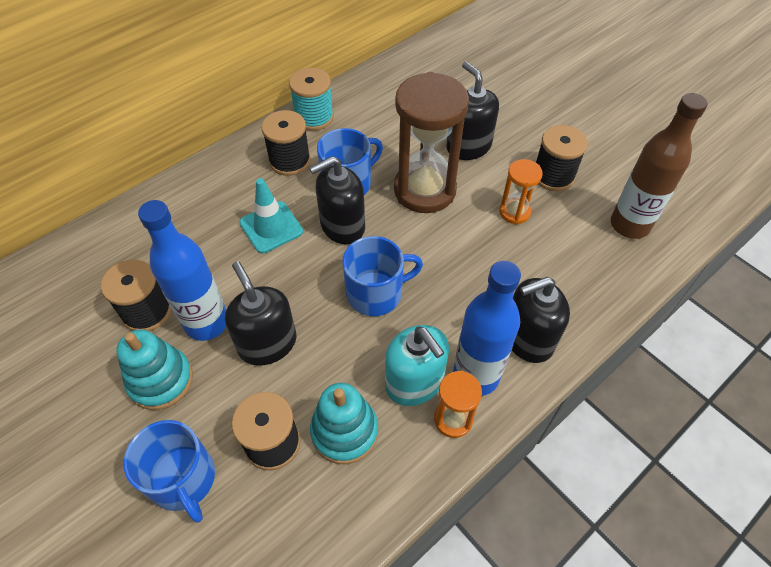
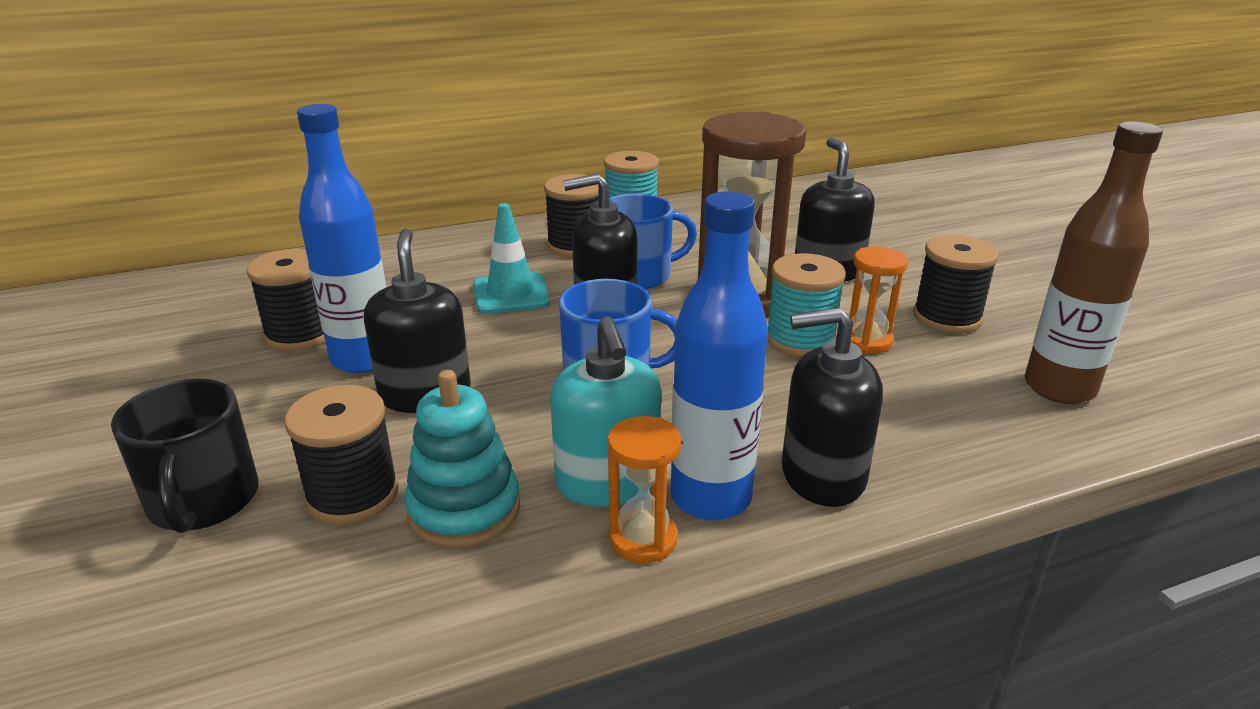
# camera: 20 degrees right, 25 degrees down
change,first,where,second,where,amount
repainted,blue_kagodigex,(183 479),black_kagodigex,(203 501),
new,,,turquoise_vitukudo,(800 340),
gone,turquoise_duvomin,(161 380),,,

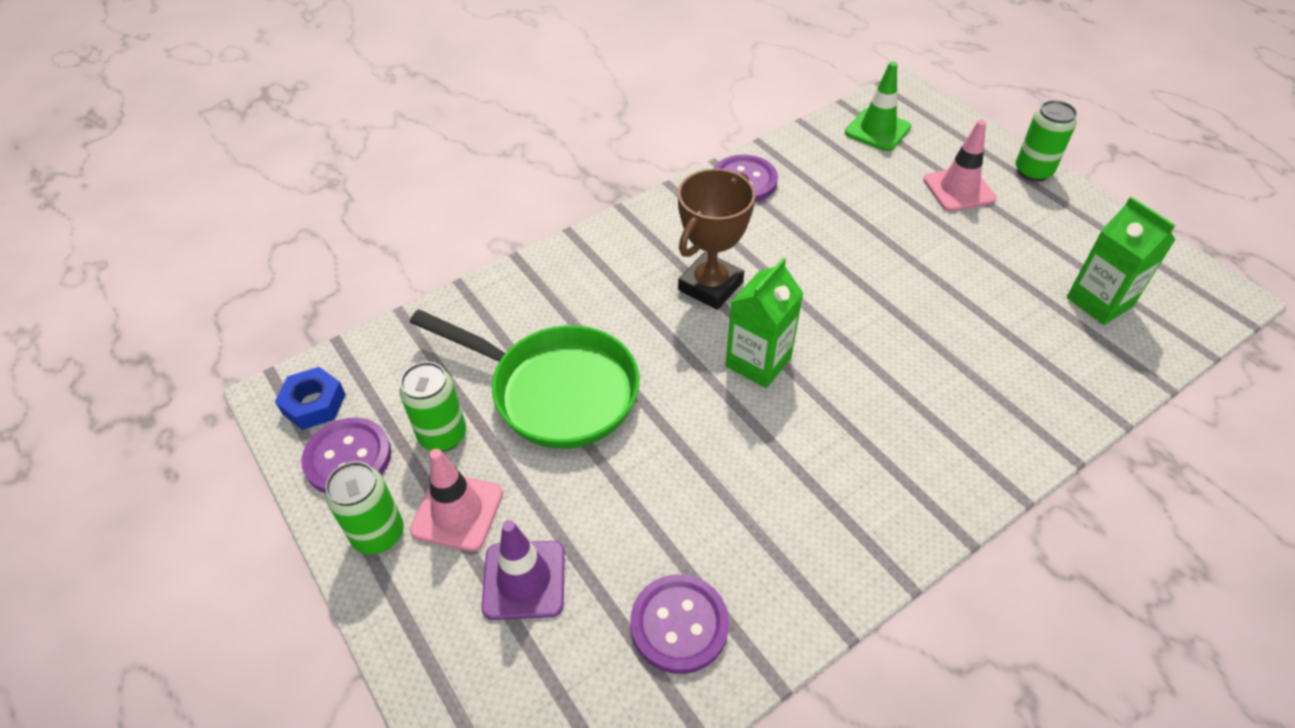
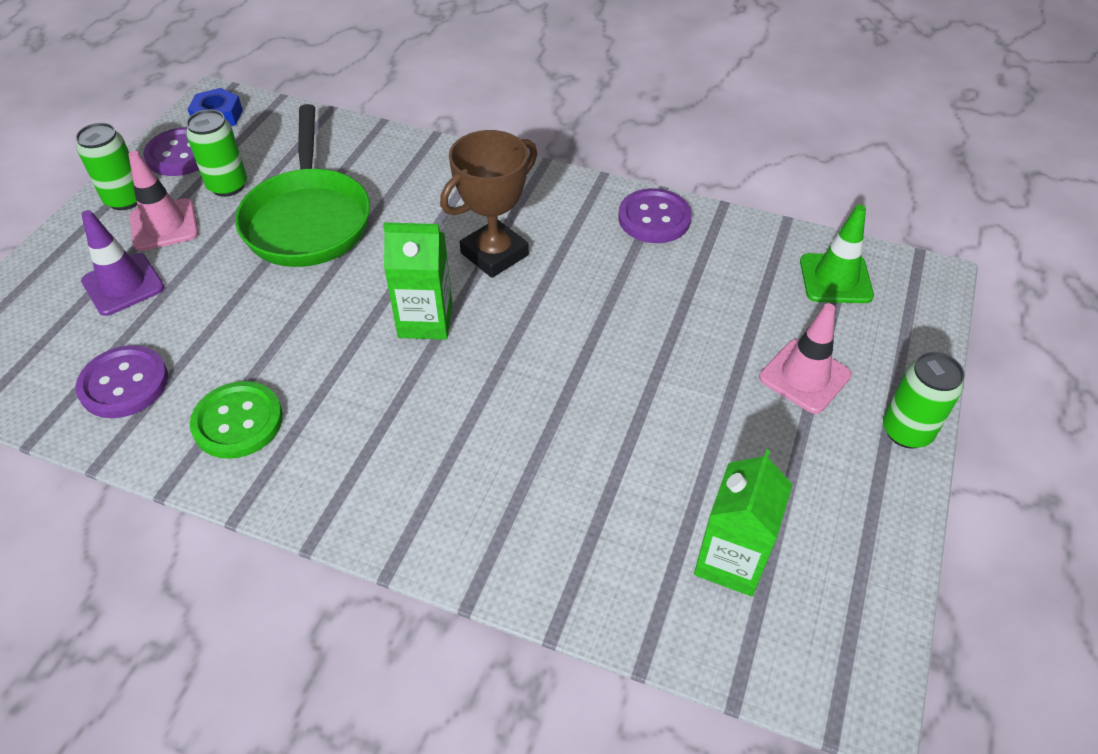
# camera: 55 degrees right, 0 degrees up
change,first,where,second,where,amount
new,,,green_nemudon,(238 422),
rotated,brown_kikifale,(710 286),,(494 254),45 degrees counterclockwise

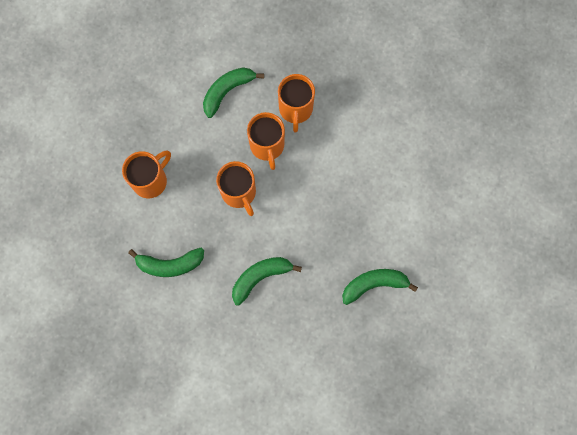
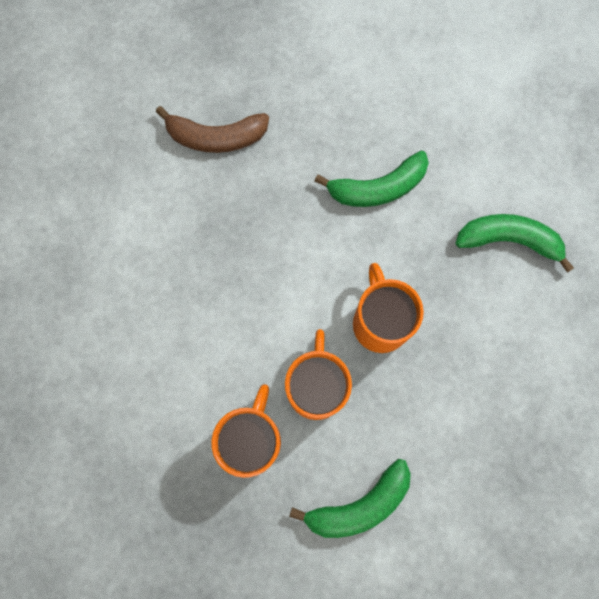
# camera: 165 degrees left, 0 degrees up
change,first,where,second,where,amount
repainted,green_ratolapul,(374 284),brown_ratolapul,(216 137),
gone,orange_kagodigex,(151 180),,,

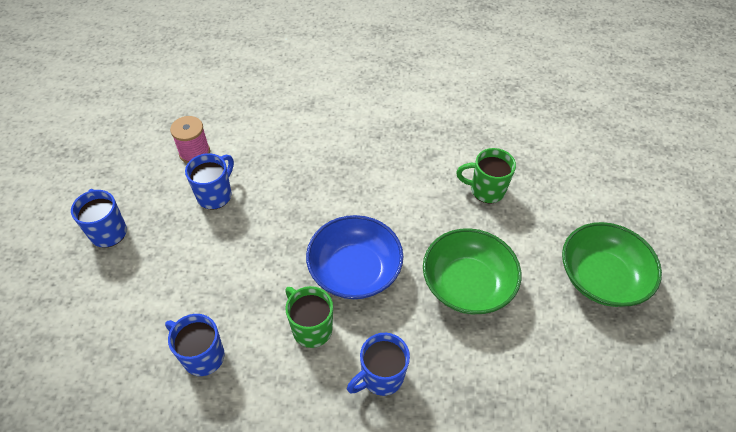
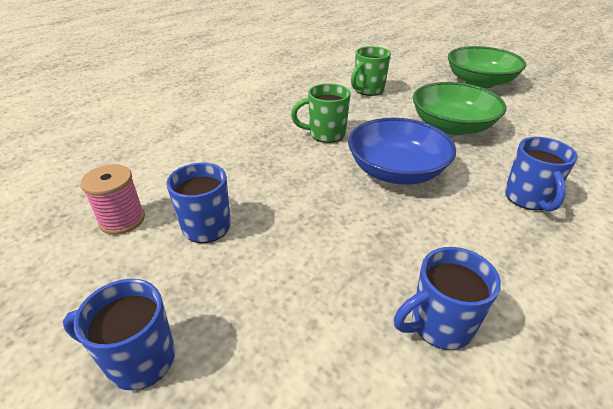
# camera: 55 degrees left, 15 degrees down
change,first,where,second,where,amount
shifted,green_kagodigex,(311 328),,(325 134),

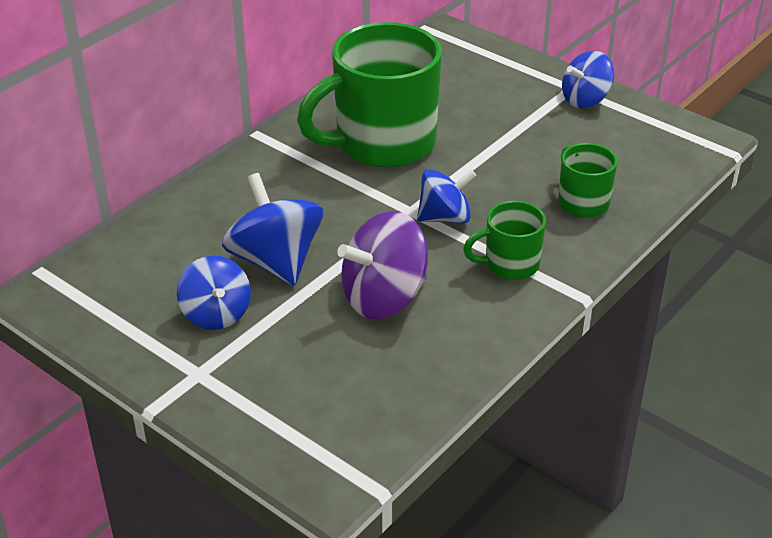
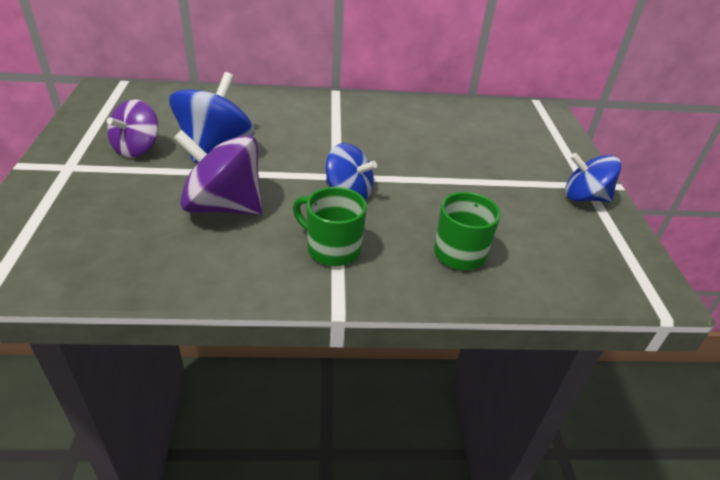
# camera: 45 degrees right, 0 degrees up
change,first,where,second,where,amount
repainted,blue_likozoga,(216 314),purple_likozoga,(137 148),
gone,green_kagodigex,(382 143),,,

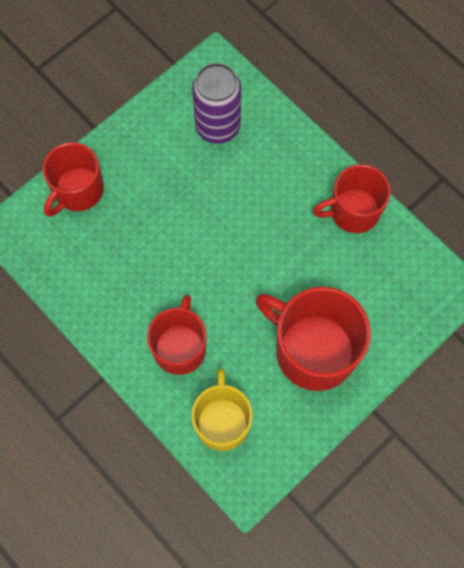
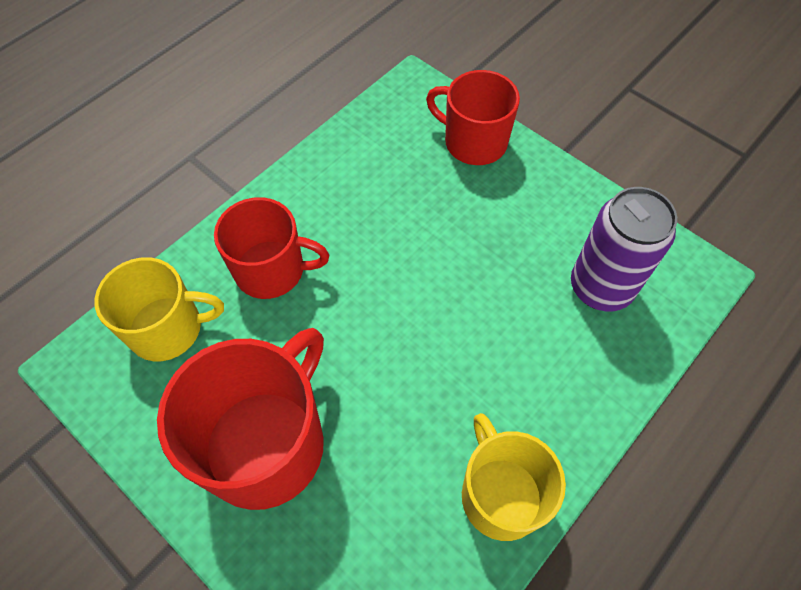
# camera: 85 degrees right, 10 degrees down
change,first,where,second,where,amount
repainted,red_kagodigex,(353 211),yellow_kagodigex,(501 494),

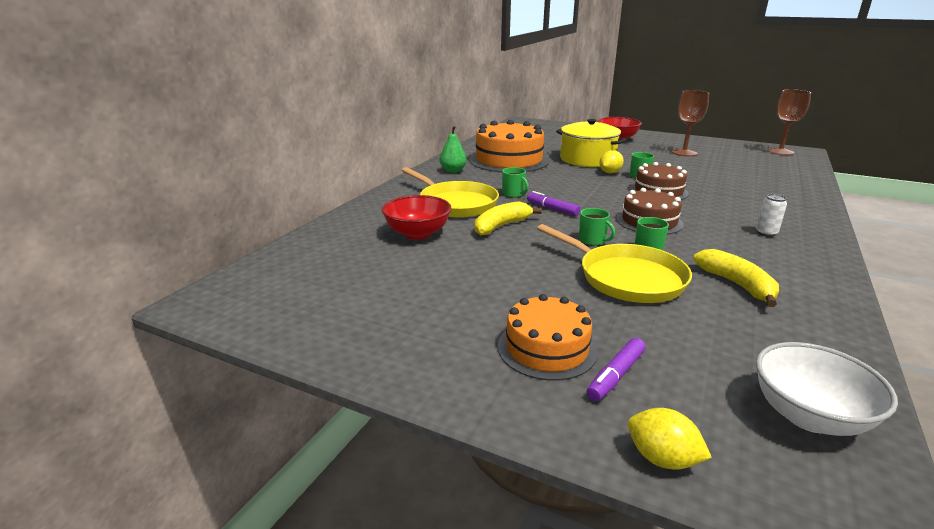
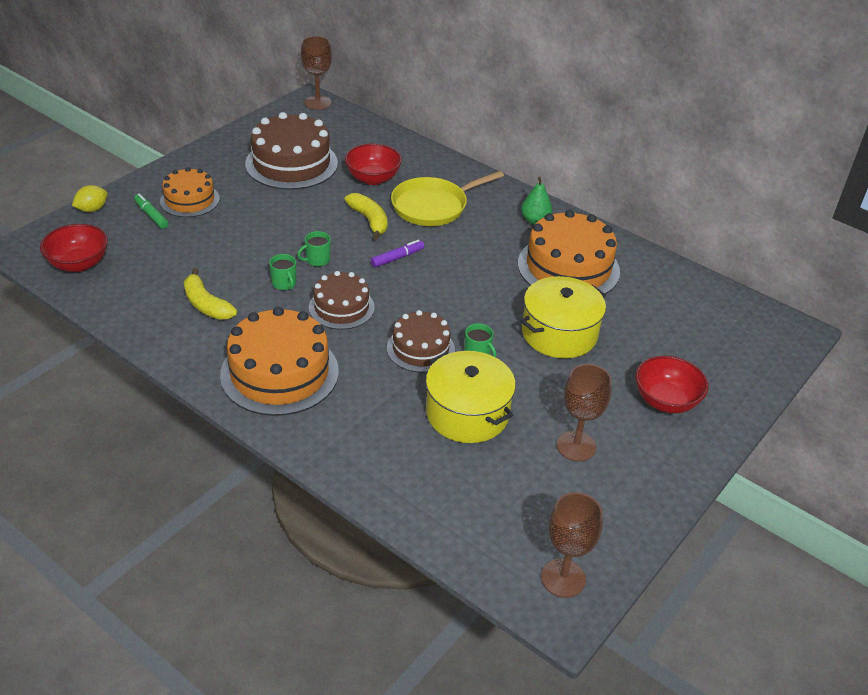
# camera: 100 degrees right, 15 degrees up
change,first,where,second,where,amount
repainted,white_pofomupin,(808 416),red_pofomupin,(79 264),
repainted,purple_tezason,(615 376),green_tezason,(151 215),
rotated,yellow_ratolapul,(737 284),,(206 304),60 degrees clockwise
swapped,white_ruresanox,(766 233),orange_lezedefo,(279 373),
new,,,brown_lezedefo,(291 163),
new,,,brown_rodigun,(317 102),
new,,,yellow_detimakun,(467 413),
gone,green_kagodigex,(513 194),,,
gone,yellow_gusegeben,(626 278),,,
gone,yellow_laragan,(610 172),,,

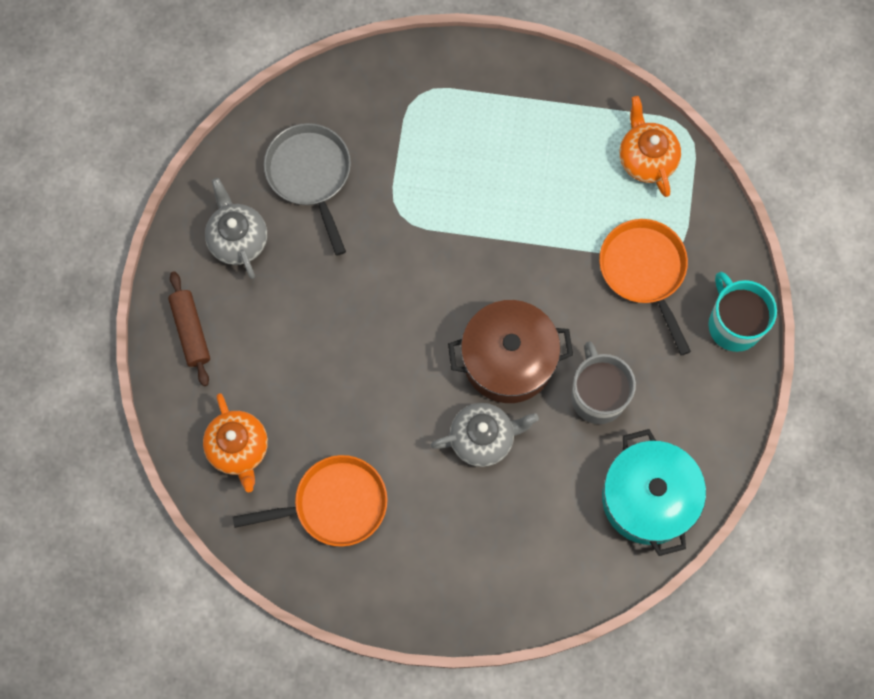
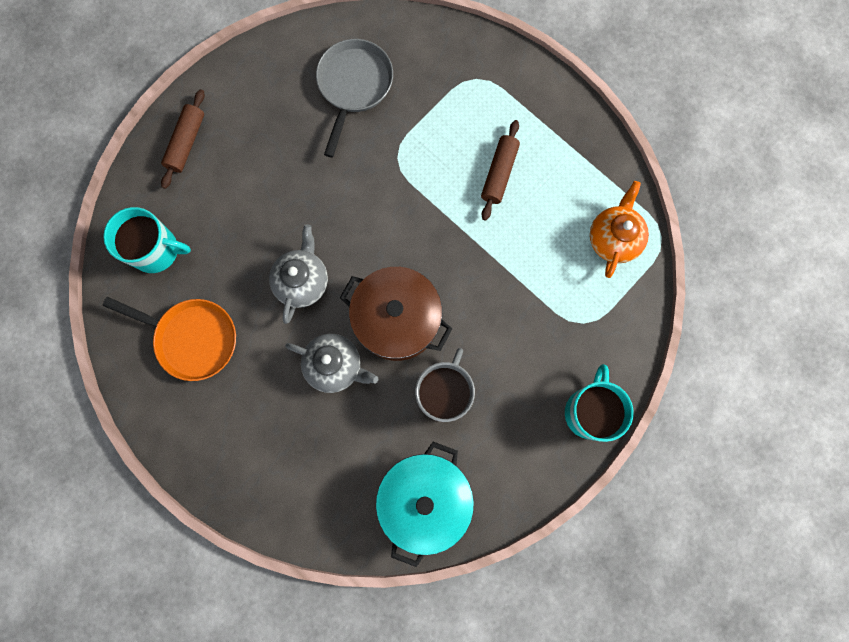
# camera: 35 degrees right, 5 degrees up
change,first,where,second,where,amount
swapped,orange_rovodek,(238 448),turquoise_kagodigex,(156 250),
shifted,grey_rovodek,(238 239),,(302 281),
new,,,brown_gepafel,(499 173),
gone,orange_gusegeben,(644 271),,,

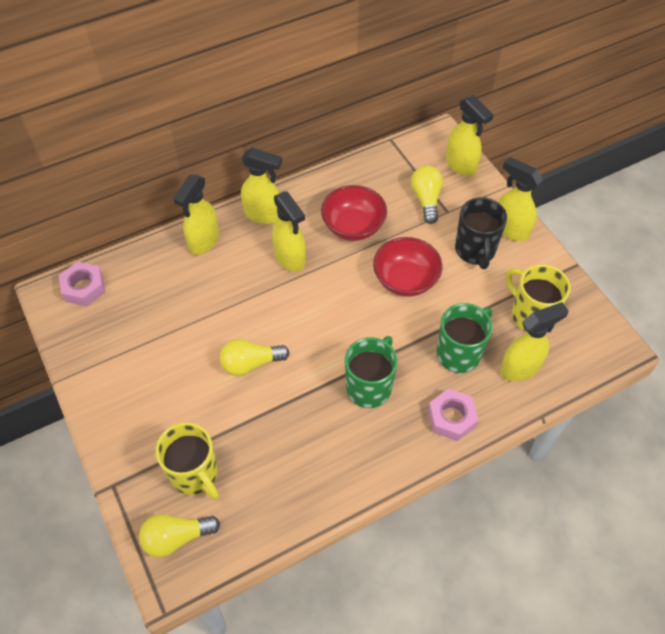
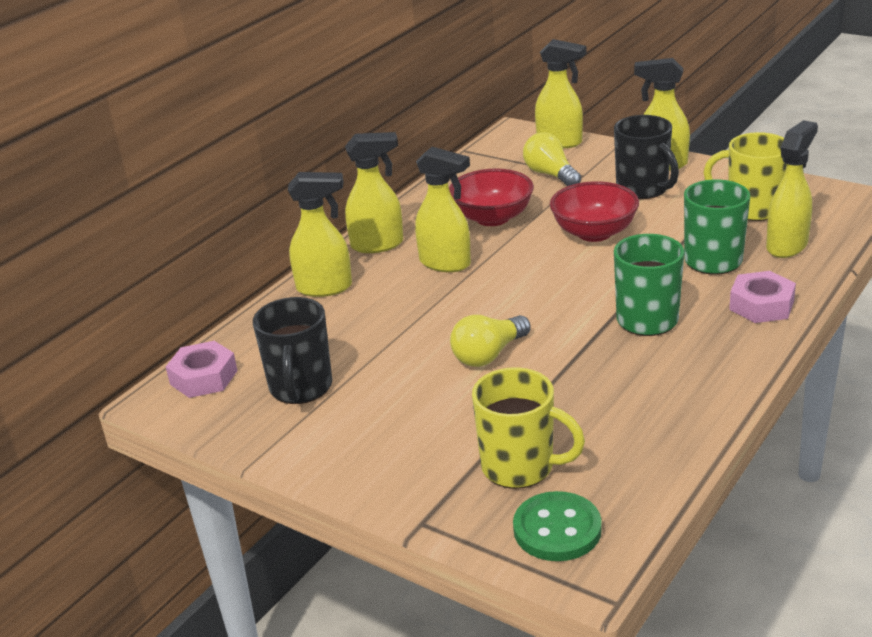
# camera: 25 degrees left, 25 degrees down
change,first,where,second,where,amount
new,,,black_kagodigex,(300 388),
rotated,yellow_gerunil,(203 241),,(325 288),90 degrees counterclockwise
swapped,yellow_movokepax,(177 538),green_nemudon,(557 529),

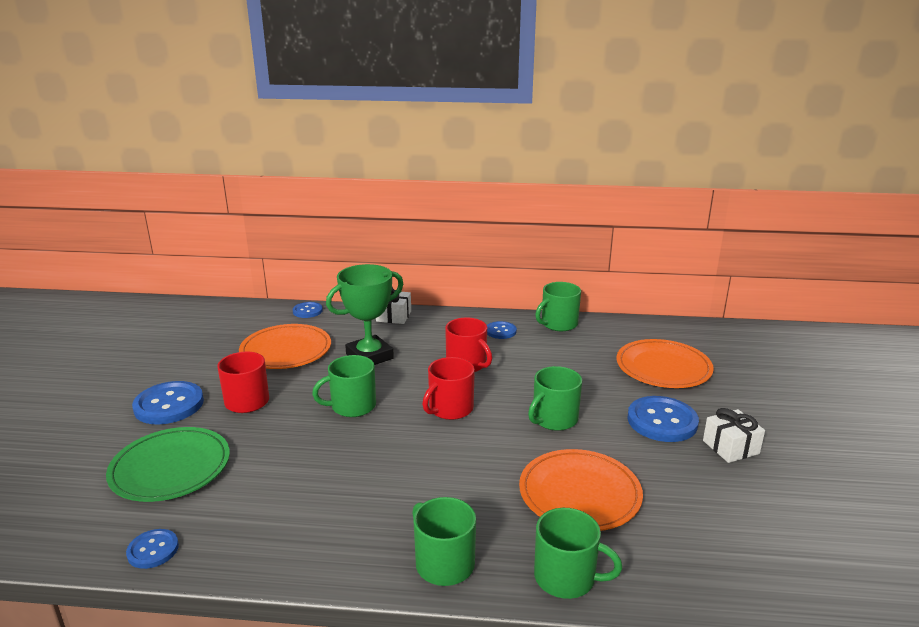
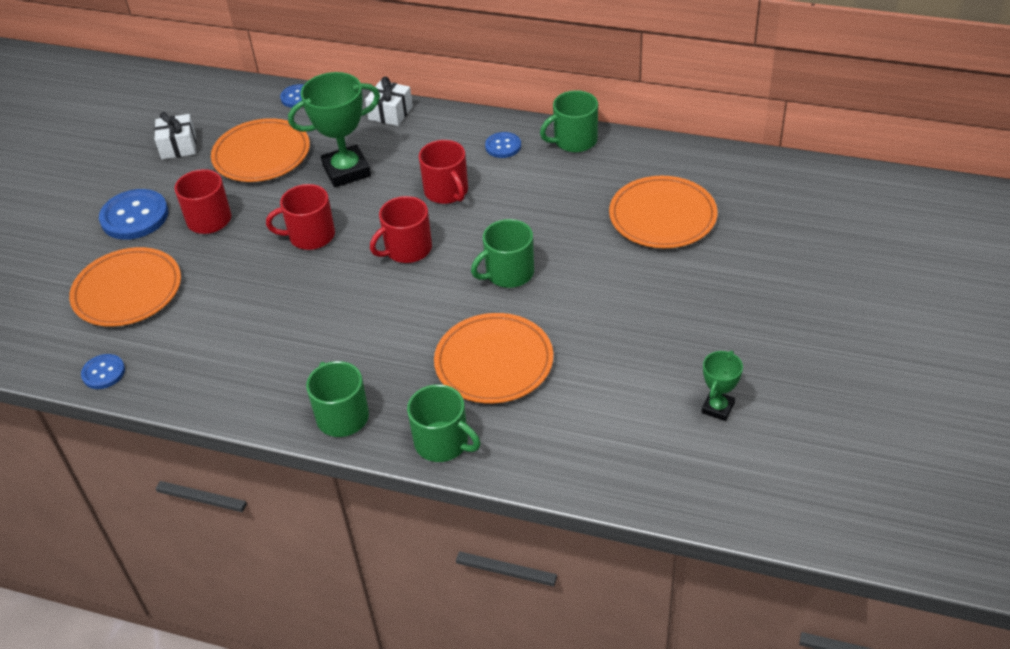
# camera: 15 degrees right, 20 degrees up
change,first,where,second,where,amount
repainted,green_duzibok,(170 468),orange_duzibok,(127 291),
shifted,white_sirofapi,(730 447),,(178 146),
repainted,green_kagodigex,(352 406),red_kagodigex,(310 236),
new,,,green_kikifale,(717 408),
gone,blue_nemudon,(662 421),,,

